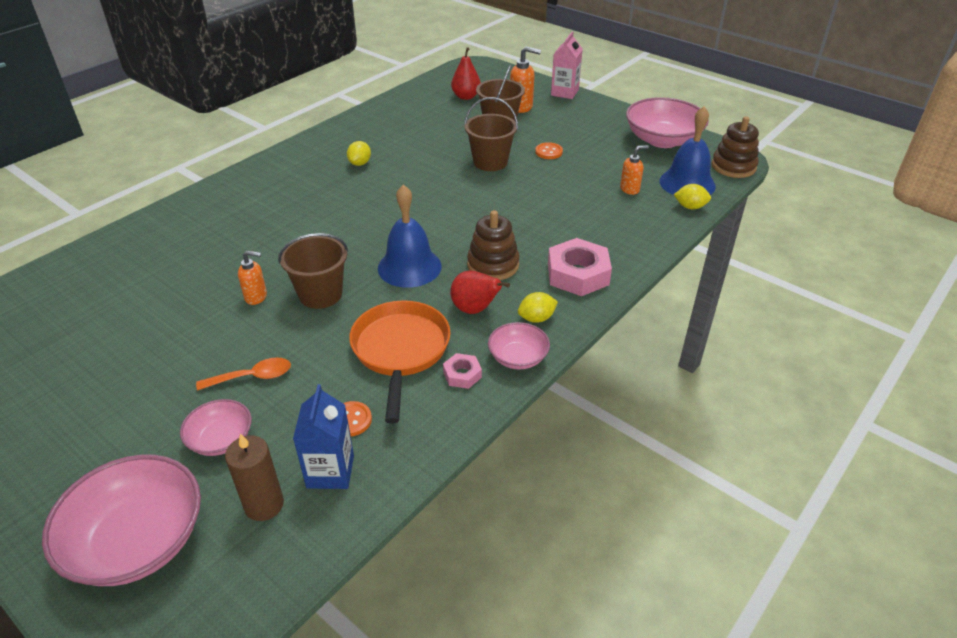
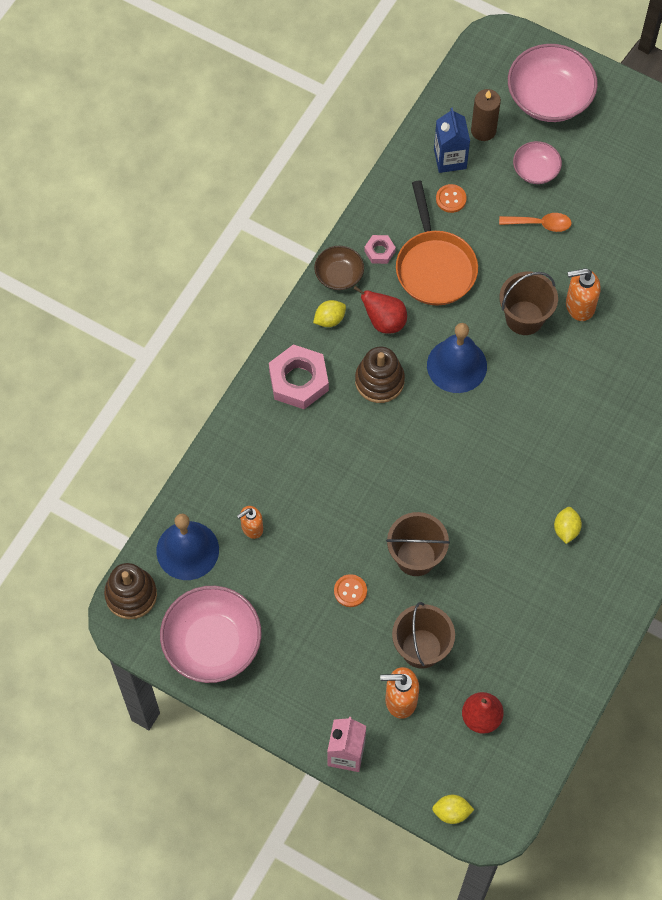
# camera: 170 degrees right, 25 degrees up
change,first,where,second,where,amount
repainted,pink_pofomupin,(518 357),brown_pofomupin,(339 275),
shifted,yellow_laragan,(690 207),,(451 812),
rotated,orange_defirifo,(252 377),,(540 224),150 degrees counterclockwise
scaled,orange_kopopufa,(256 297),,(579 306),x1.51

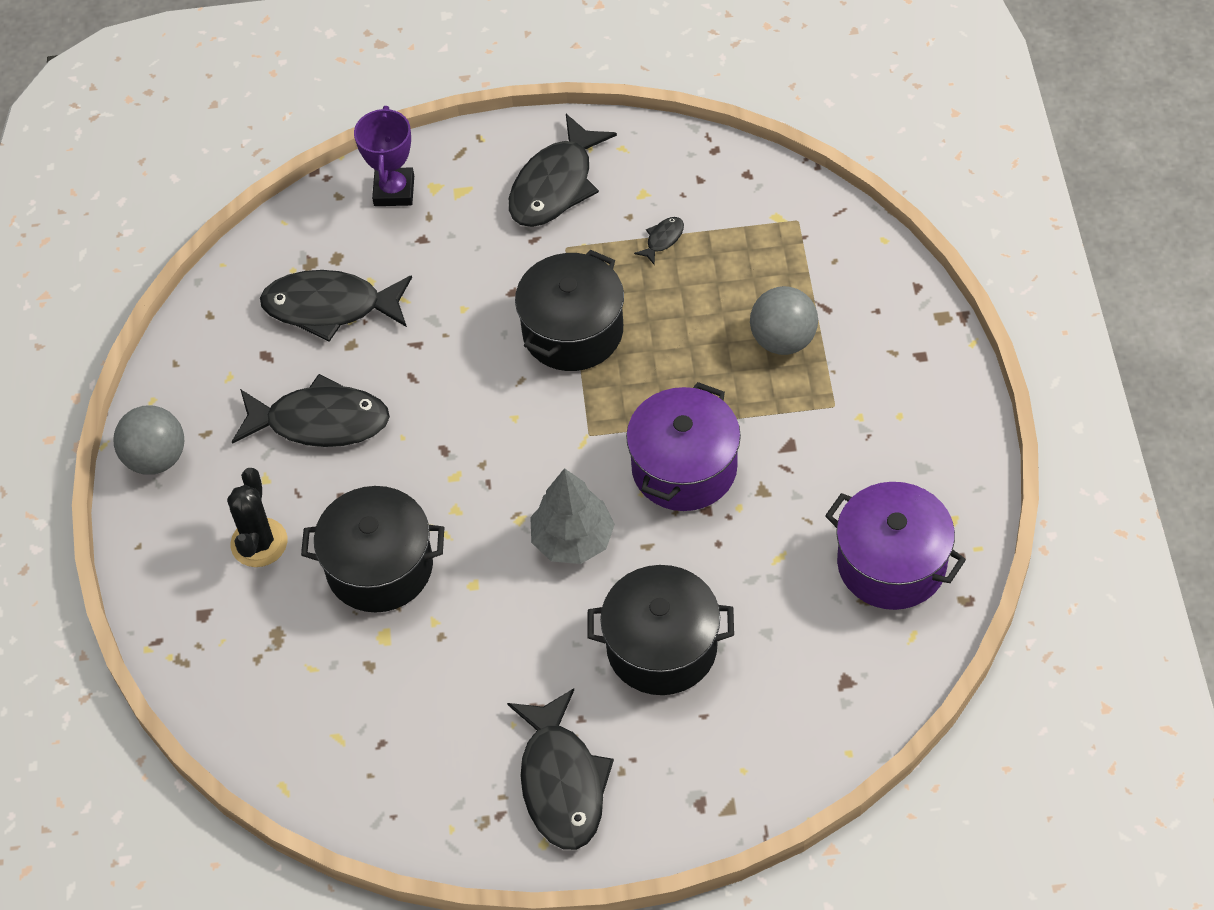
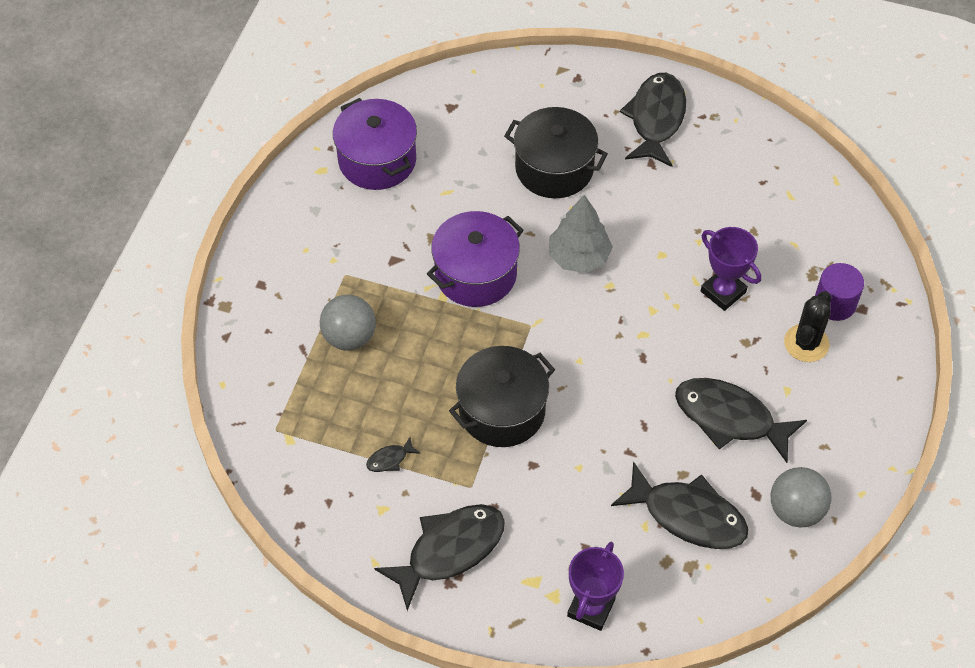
# camera: 160 degrees left, 0 degrees up
change,first,where,second,where,amount
swapped,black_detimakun,(379 567),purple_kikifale,(723 292),
shifted,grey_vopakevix,(156 458),,(795 510),
new,,,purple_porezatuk,(834 303),

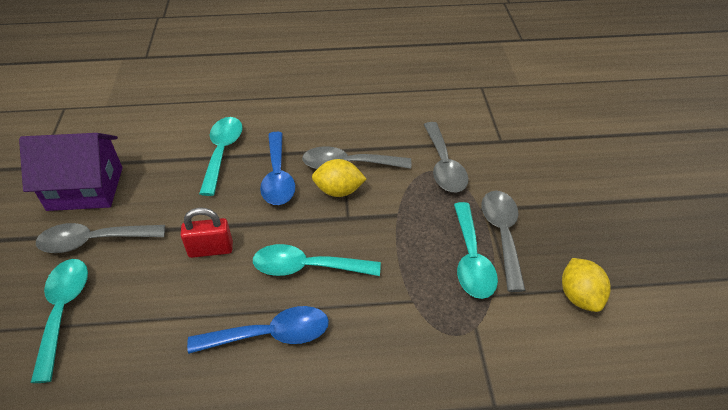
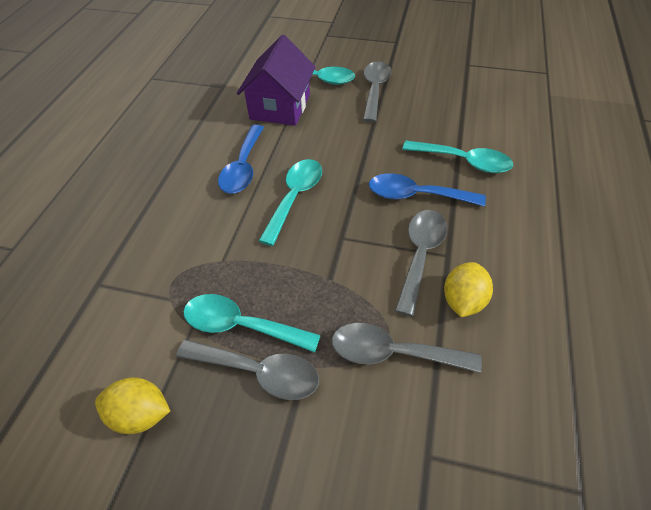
# camera: 110 degrees right, 5 degrees up
change,first,where,second,where,amount
shifted,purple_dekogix,(85 188),,(280 107),
shifted,yellow_laragan,(339 191),,(463 301),
gone,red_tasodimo,(211 249),,,

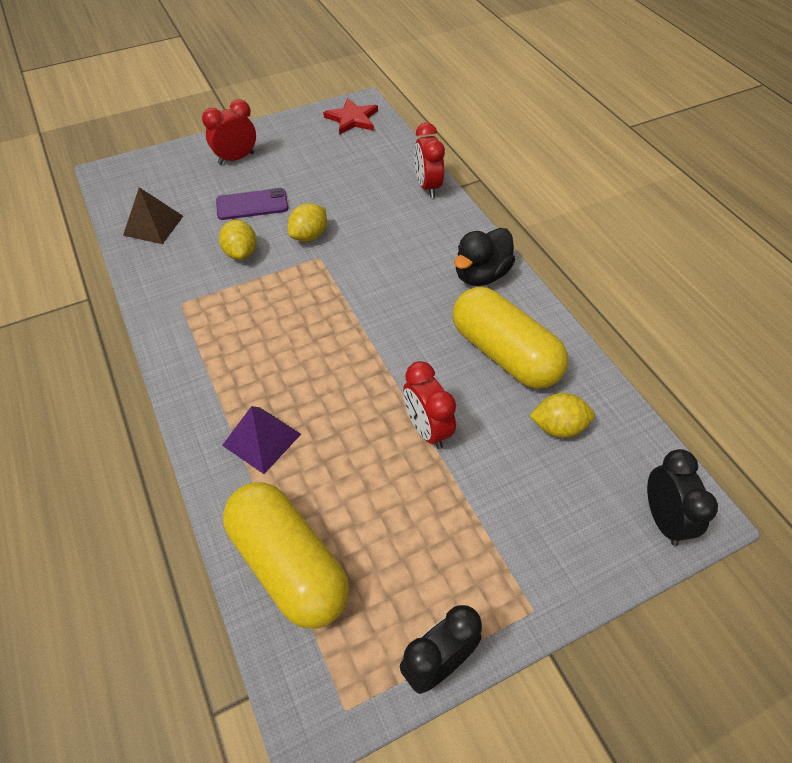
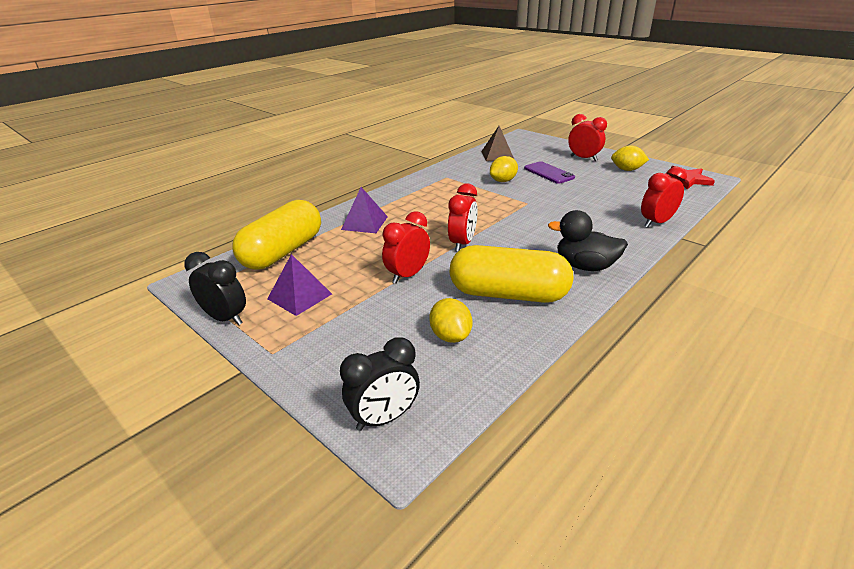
# camera: 70 degrees right, 20 degrees down
change,first,where,second,where,amount
new,,,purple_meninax,(299 296),
new,,,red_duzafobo,(462 243),
rotated,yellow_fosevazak,(504 354),,(508 294),75 degrees clockwise
shifted,yellow_laragan,(309 236),,(627 170),

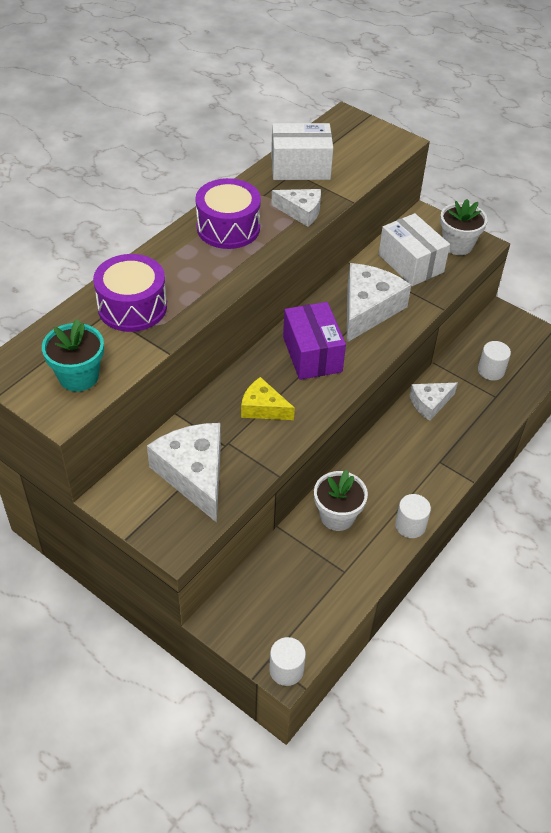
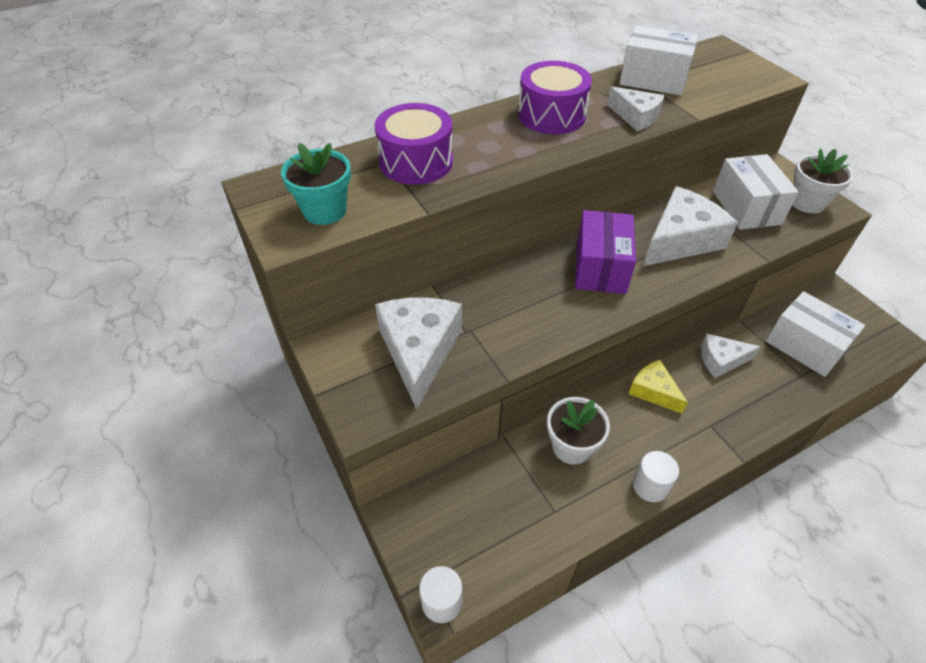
# camera: 25 degrees right, 0 degrees up
change,first,where,second,where,amount
shifted,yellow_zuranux,(263 408),,(653 391),
swapped,white_porezatuk,(491 371),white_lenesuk,(804 346),

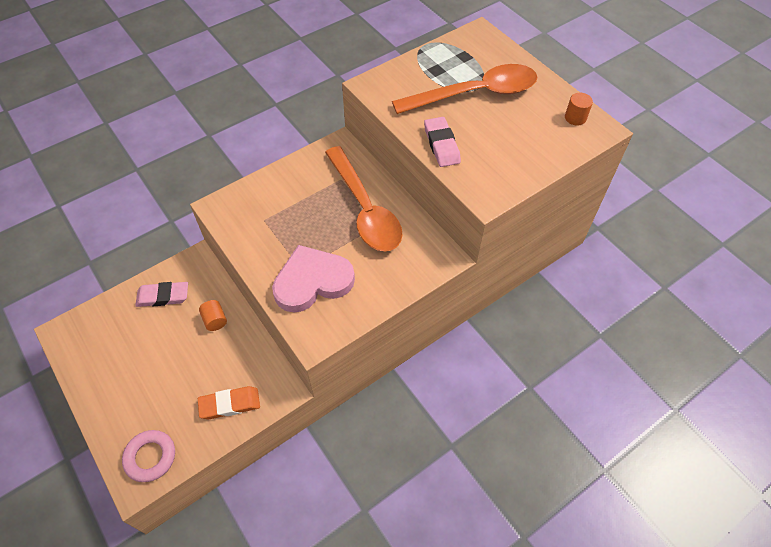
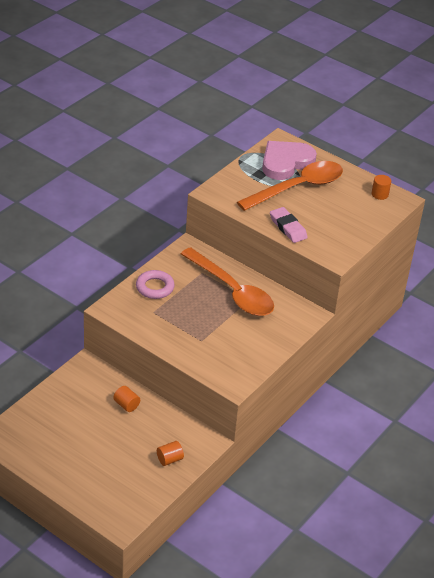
# camera: 20 degrees left, 15 degrees down
change,first,where,second,where,amount
shifted,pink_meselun,(150 457),,(155 287),
swapped,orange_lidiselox,(230 404),orange_porezatuk,(169 459),
shifted,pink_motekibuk,(312 281),,(286 162),
gone,pink_lidiselox,(163 296),,,

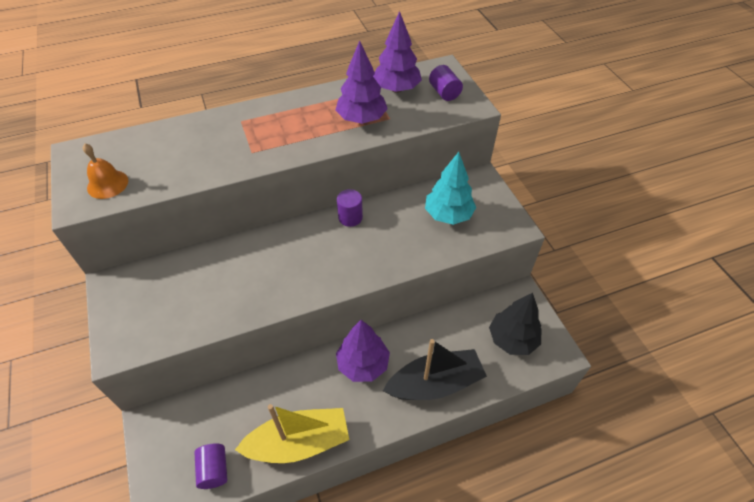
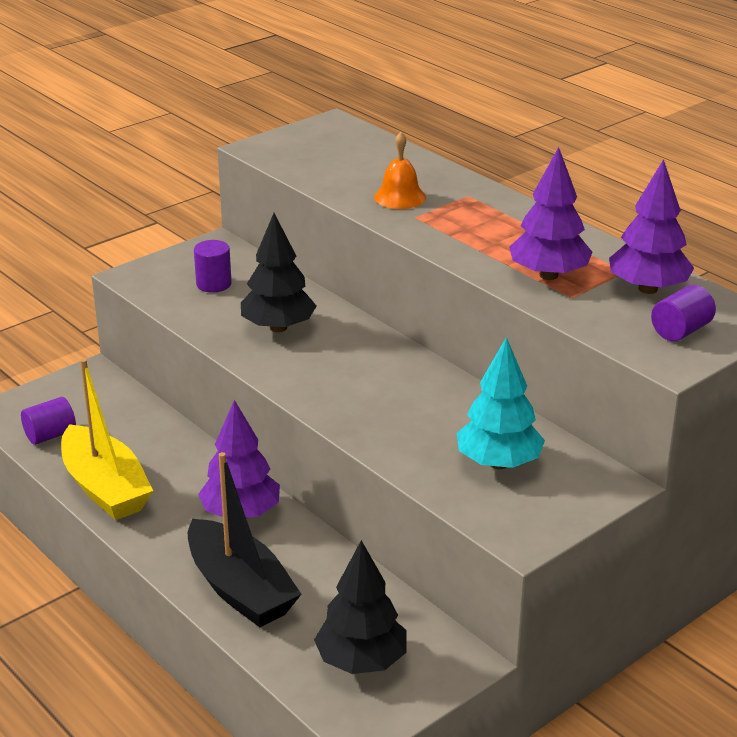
# camera: 70 degrees right, 20 degrees down
change,first,where,second,where,amount
shifted,purple_porezatuk,(350 217),,(213 284),
new,,,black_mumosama,(278 327),
shifted,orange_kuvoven,(107 184),,(400 197),

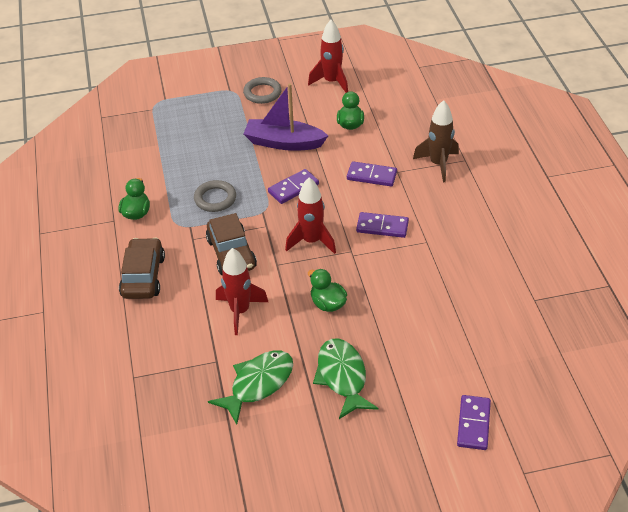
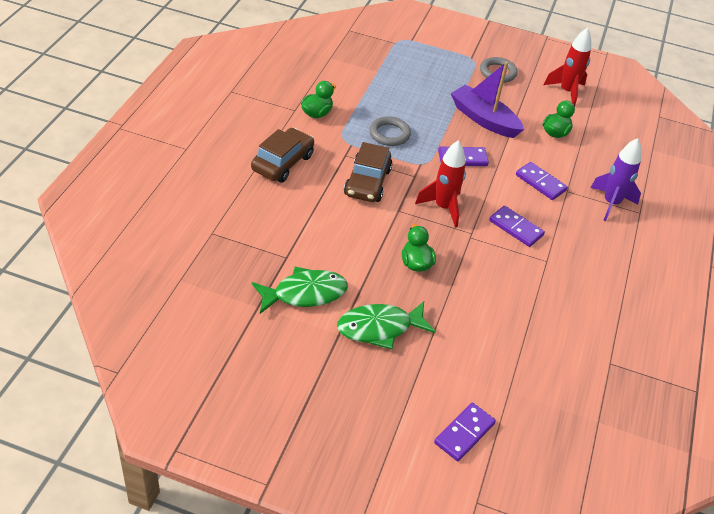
# camera: 25 degrees right, 0 degrees up
change,first,where,second,where,amount
rotated,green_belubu,(342 377),,(379 328),120 degrees counterclockwise
repainted,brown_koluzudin,(438 164),purple_koluzudin,(611 203),
gone,red_koluzudin,(240 311),,,

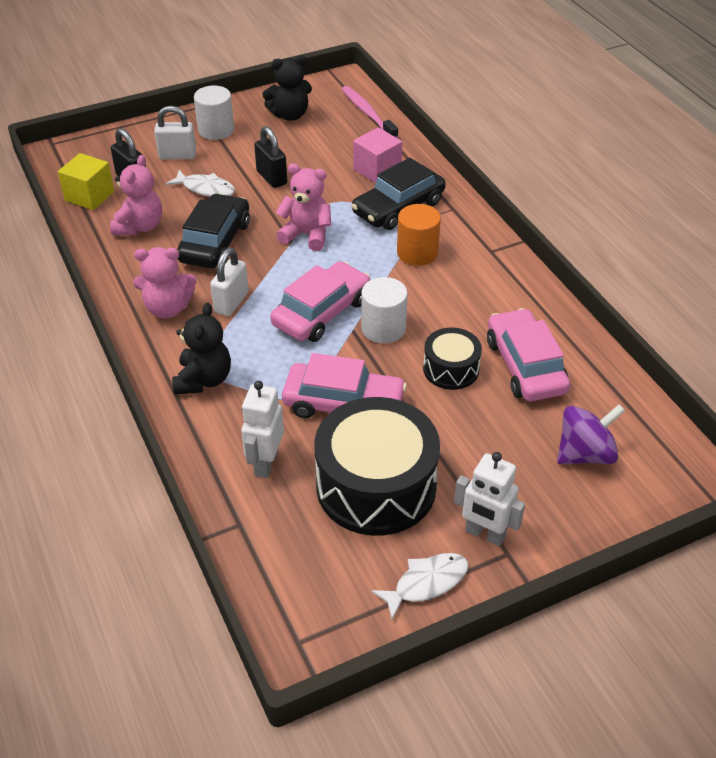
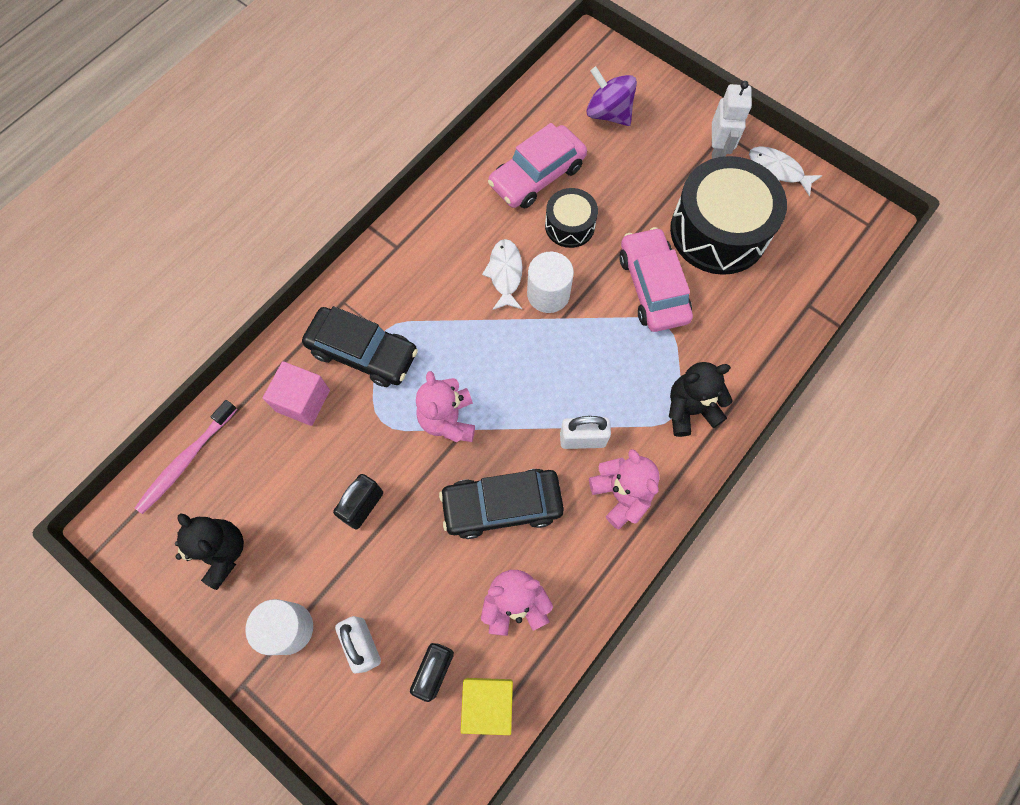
# camera: 115 degrees left, 25 degrees up
change,first,where,second,where,amount
shifted,white_belubu,(206 189),,(505 274),
gone,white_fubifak,(265 463),,,
gone,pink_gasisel,(322 312),,,
gone,orange_porezatuk,(417 253),,,

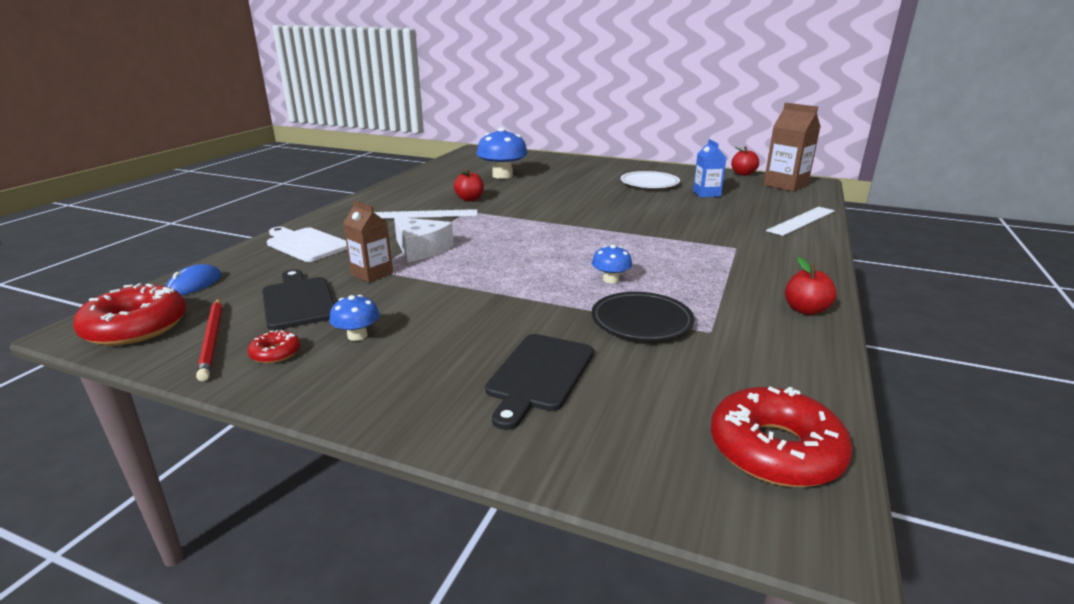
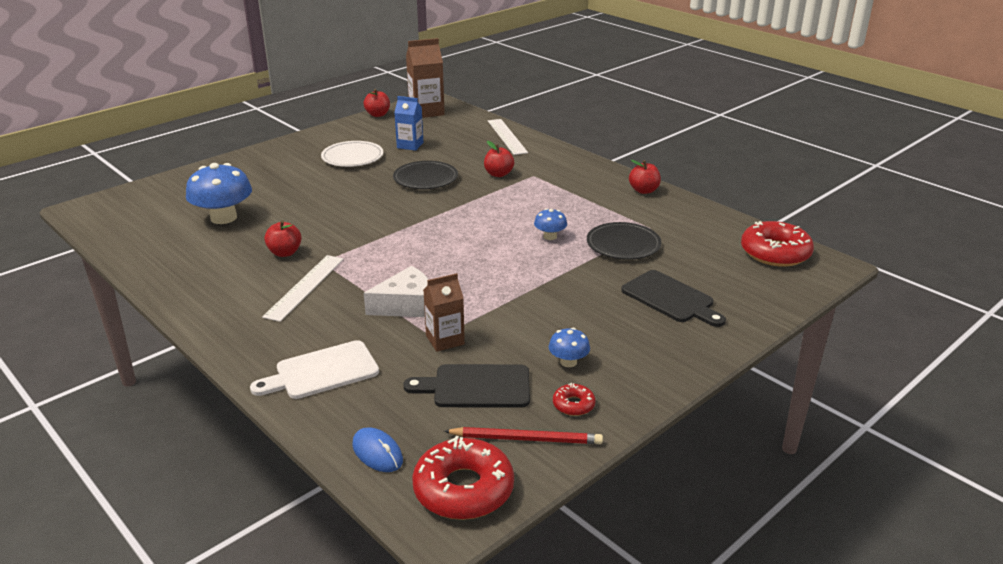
# camera: 65 degrees left, 5 degrees up
change,first,where,second,where,amount
new,,,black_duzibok,(425 179),
new,,,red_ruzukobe,(498 174),

